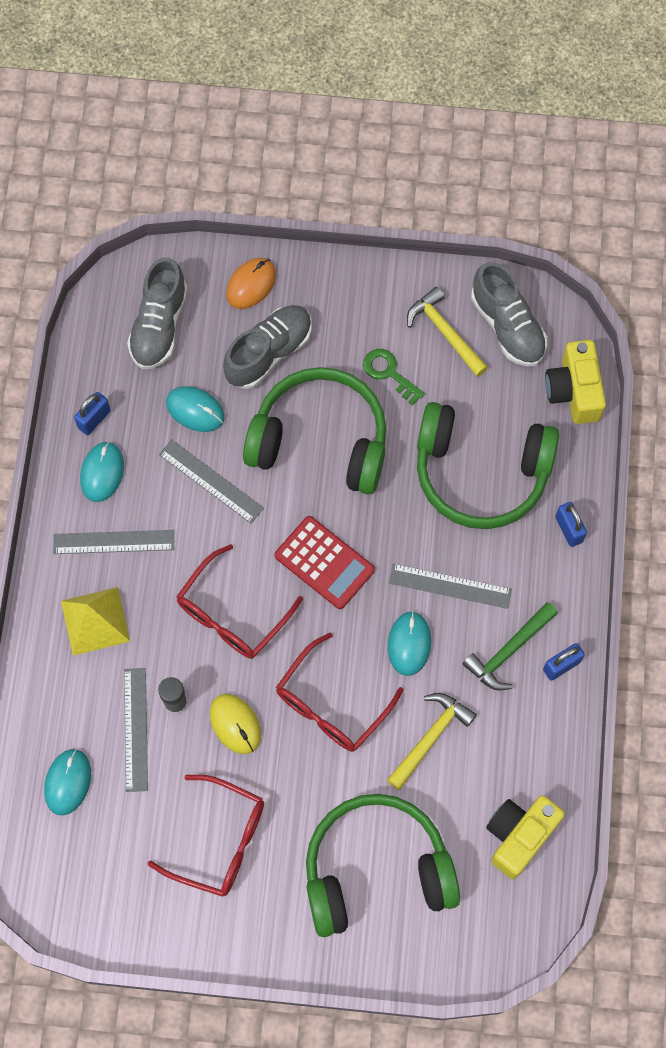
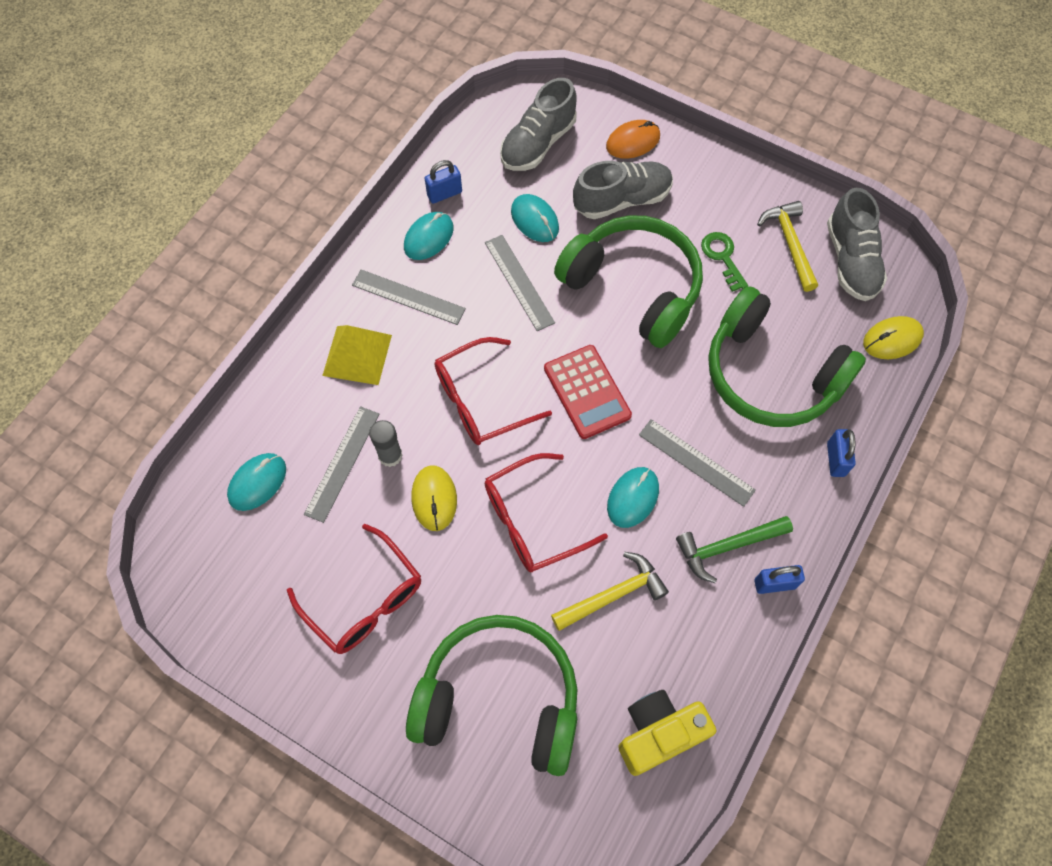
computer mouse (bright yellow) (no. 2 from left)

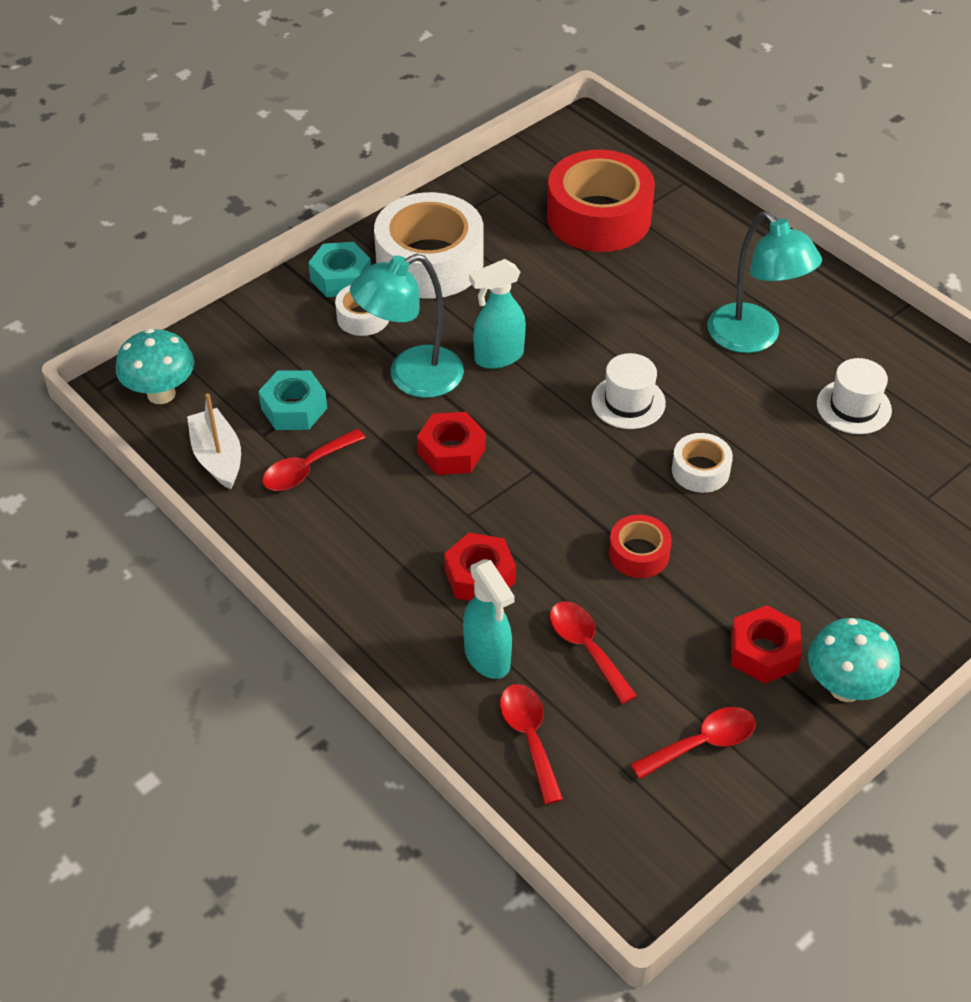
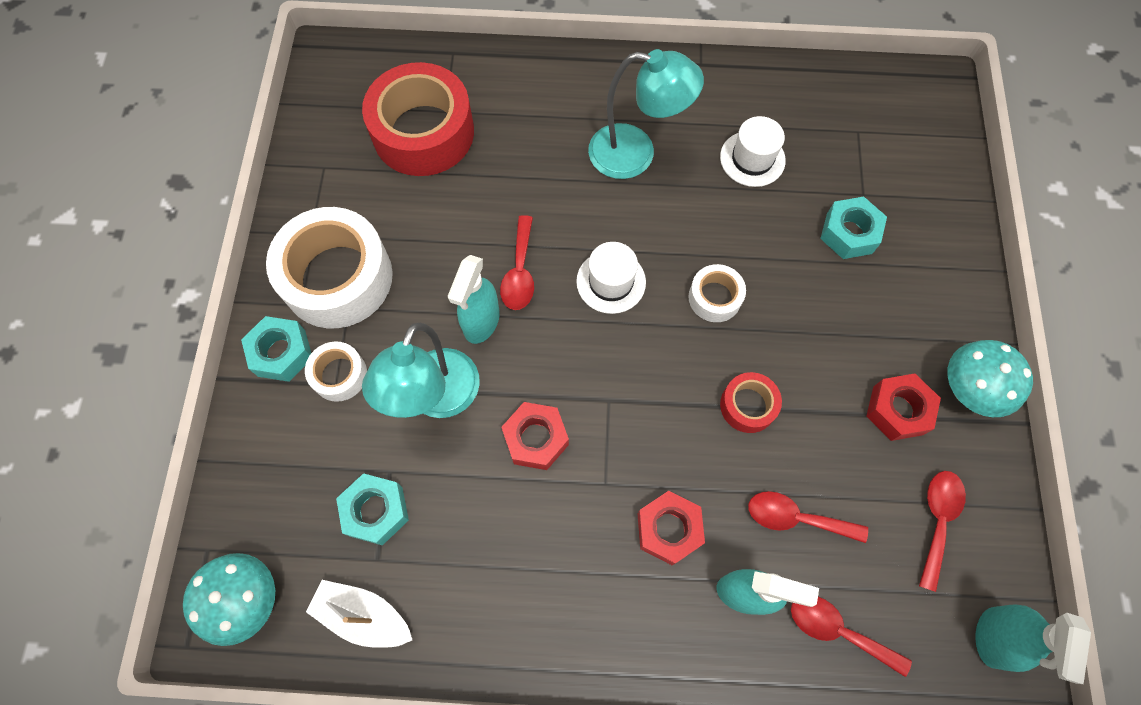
teaspoon (red) (no. 1 from left)
hexagon nut (aqua) (no. 3 from left)
spray bottle (aqua) (no. 3 from left)

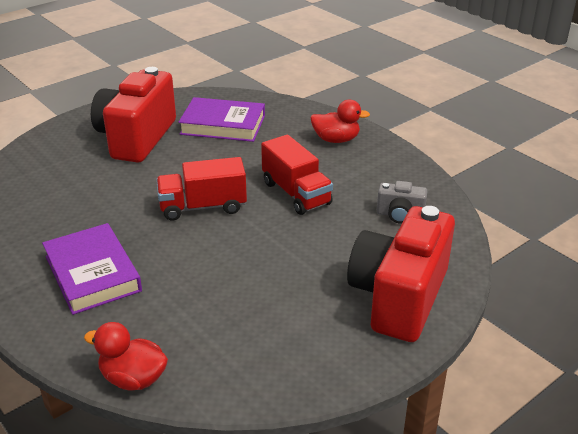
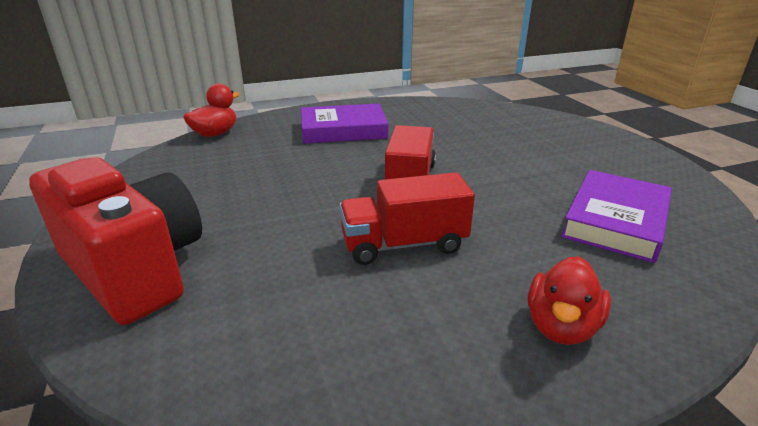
compact camera (red) (no. 1 from left in the first image)
compact camera (ash-grey)

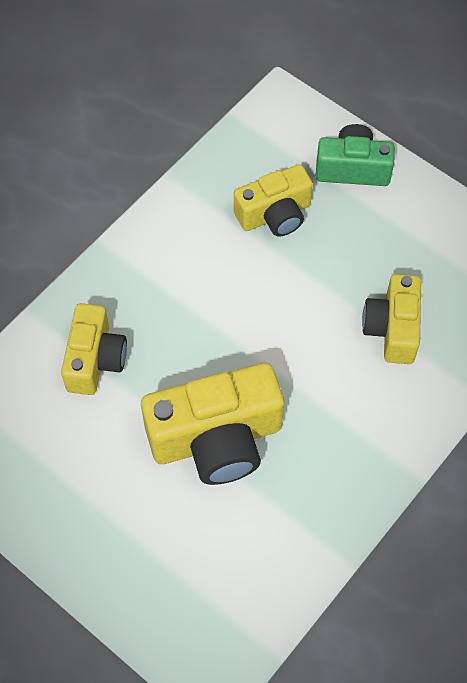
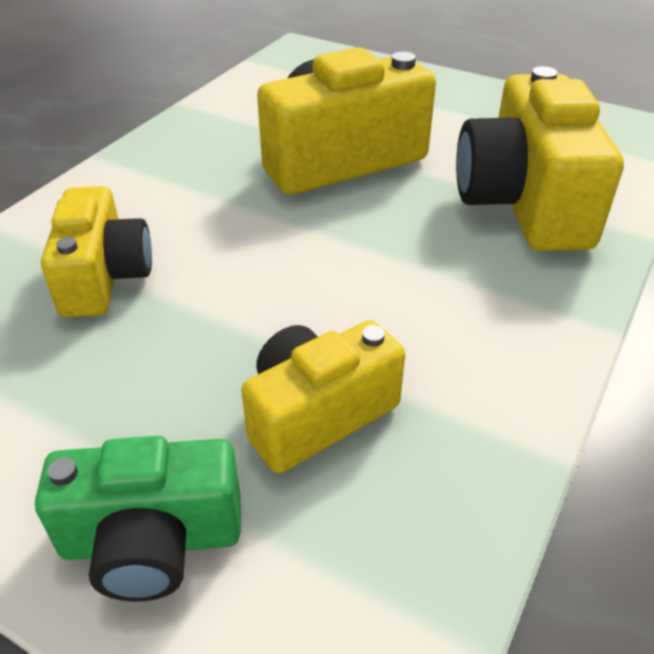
compact camera (bright yellow) (no. 4 from left)

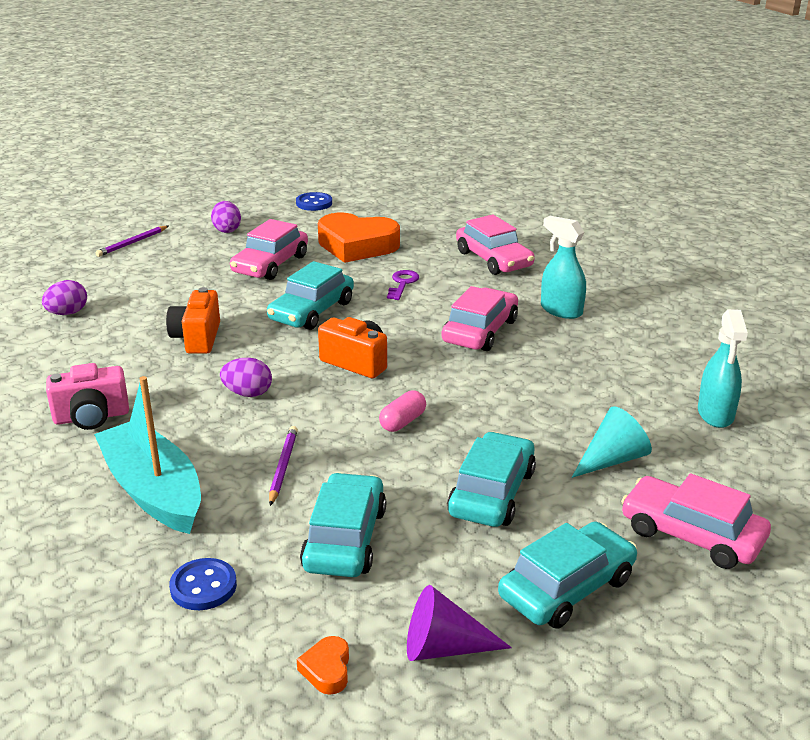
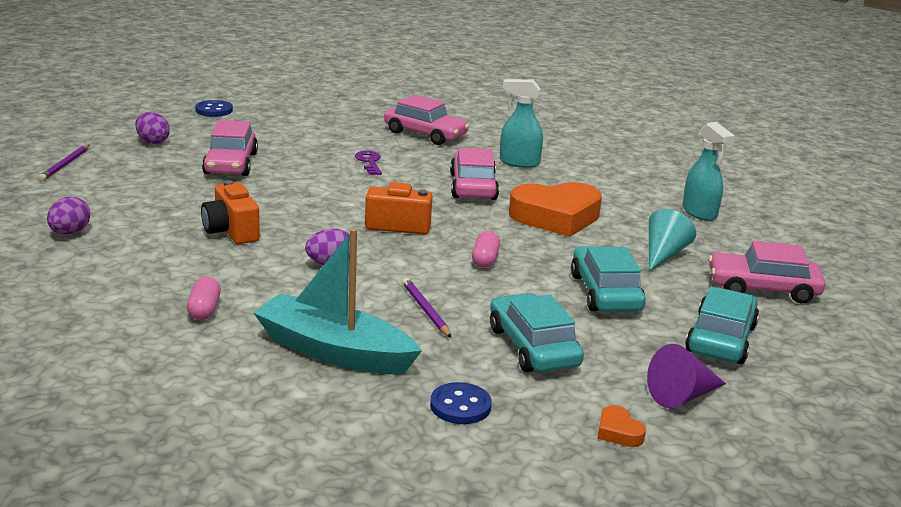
heart (orange) (no. 1 from left)
automobile (aqua) (no. 1 from left in the first image)
pill shape (rose-pink) (no. 1 from left)

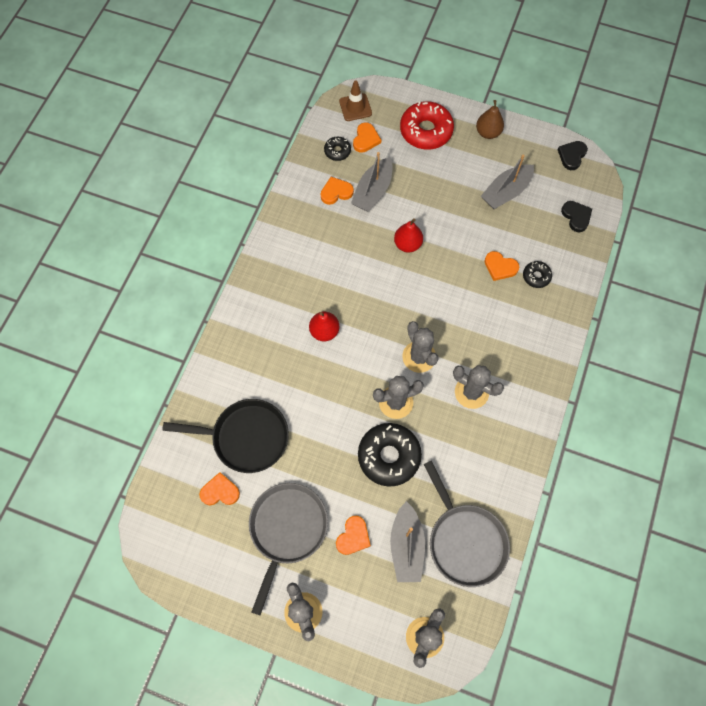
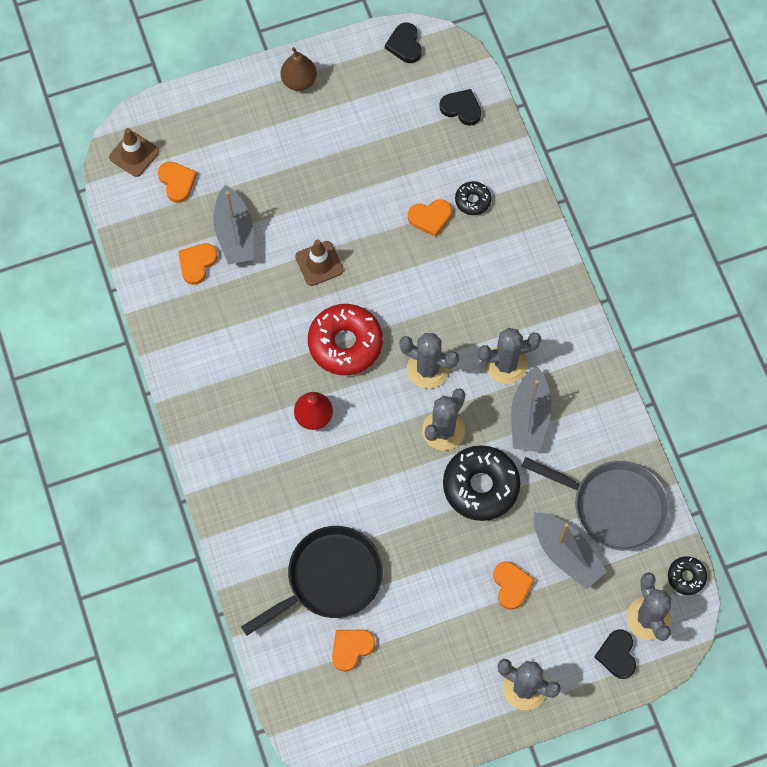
doughnut (red)
doughnut (ebony) (no. 3 from left)
toy boat (ash-grey) (no. 2 from left)
traffic cone (brown) (no. 2 from left)
pan (ash-grey) (no. 1 from left in the first image)
heart (ebony) (no. 3 from left)

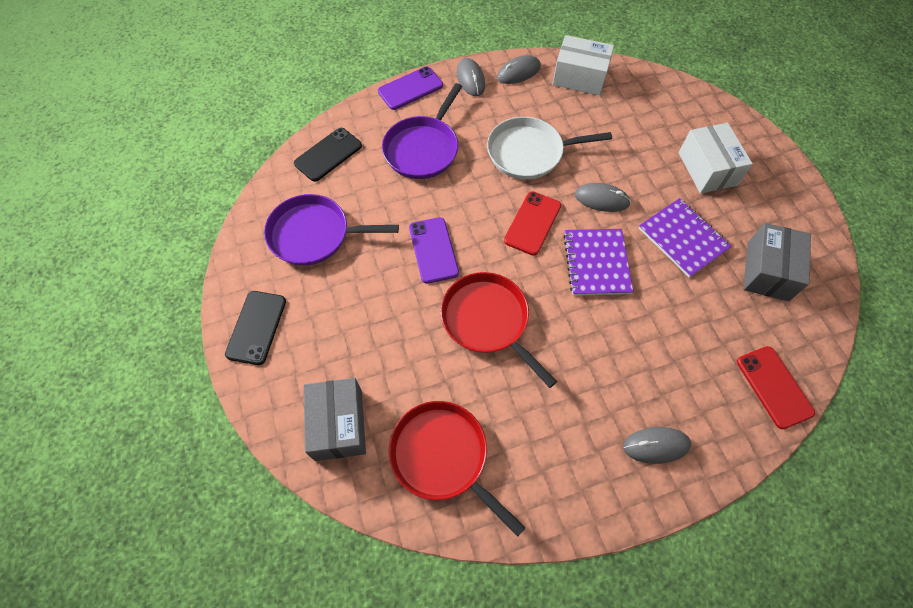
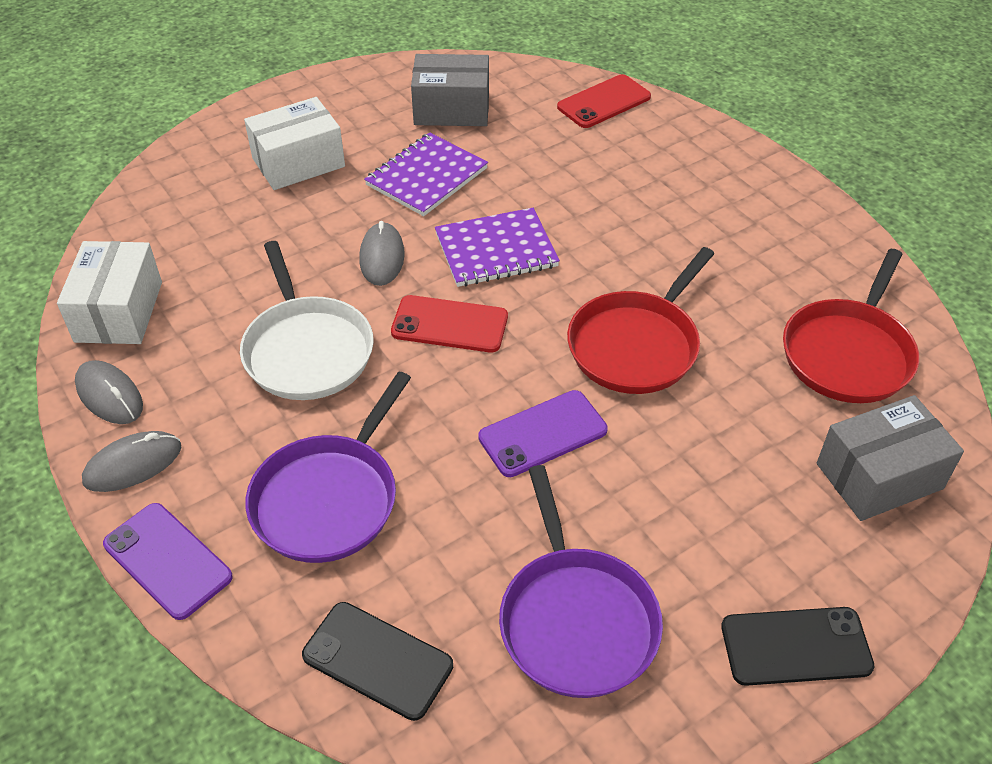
pan (violet) (no. 1 from left)
computer mouse (ash-grey) (no. 4 from left in the first image)

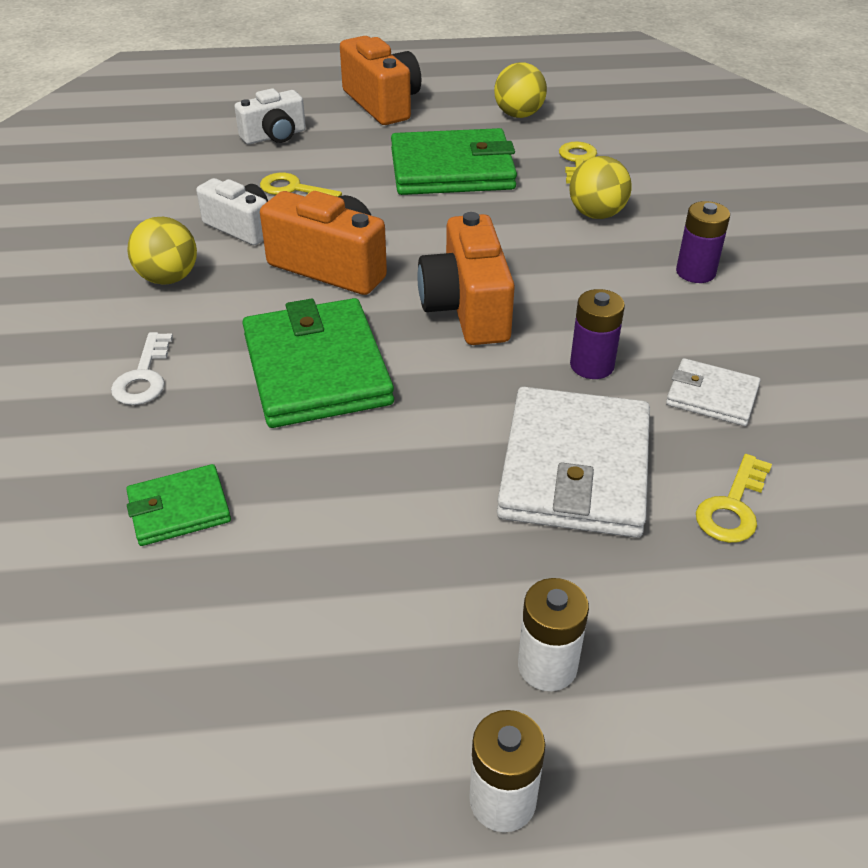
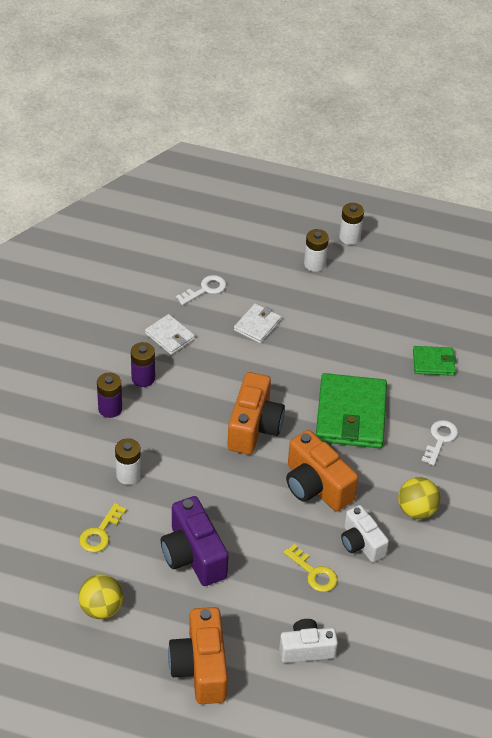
compact camera (violet)
battery (pure white) (no. 1 from left)
battery (violet) (no. 2 from left)
billfold (pure white) (no. 2 from left)
door key (pure white) (no. 1 from left)

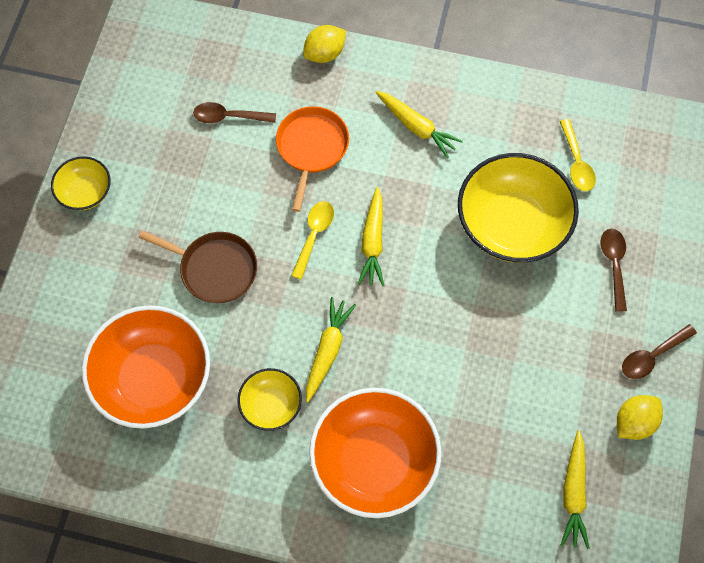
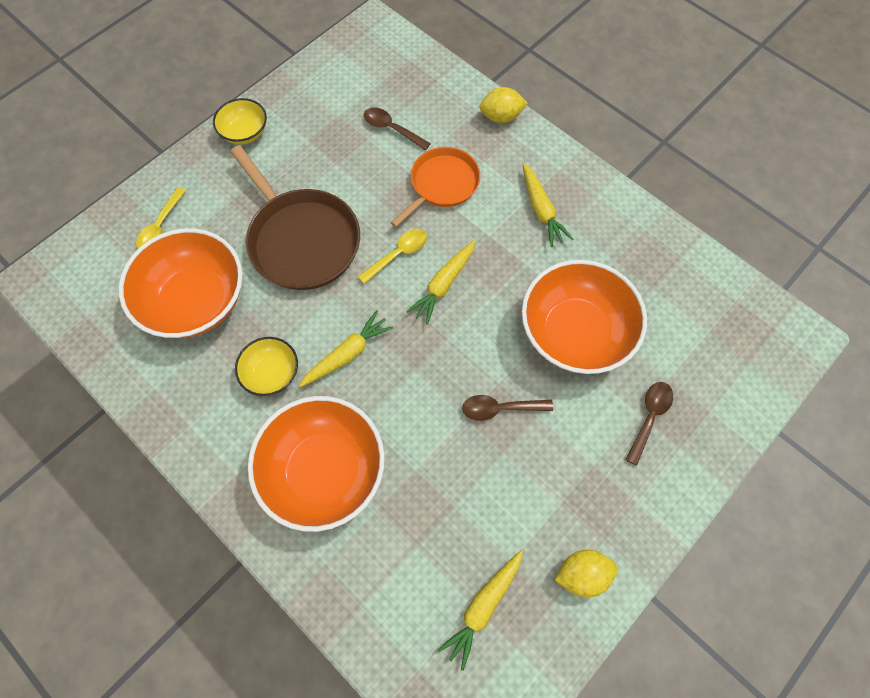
teaspoon (bright yellow) (no. 1 from left)
bowl (orange) (no. 3 from left)
pan (brown)
teaspoon (brown) (no. 2 from left)

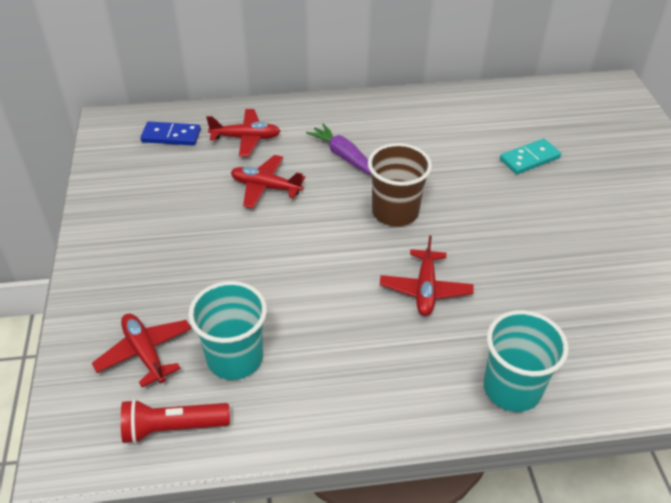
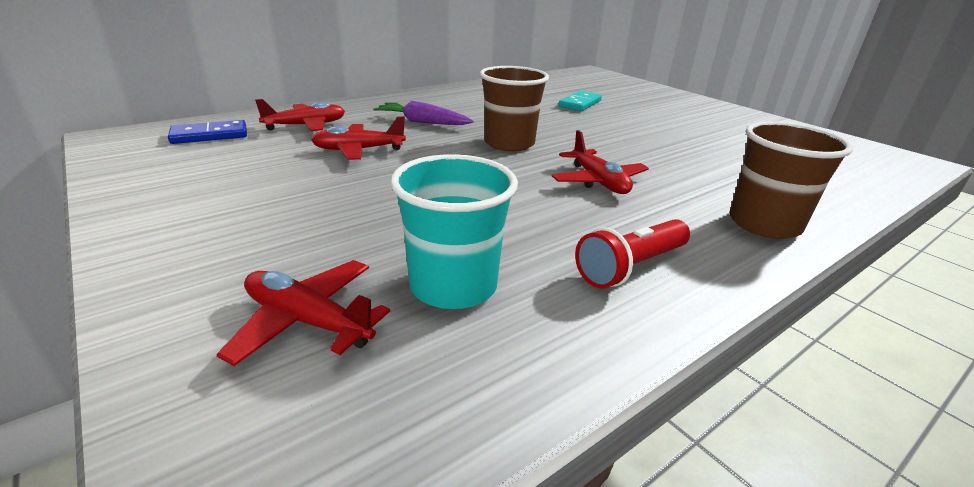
tumbler (brown) (no. 2 from left)
flashlight (red)

